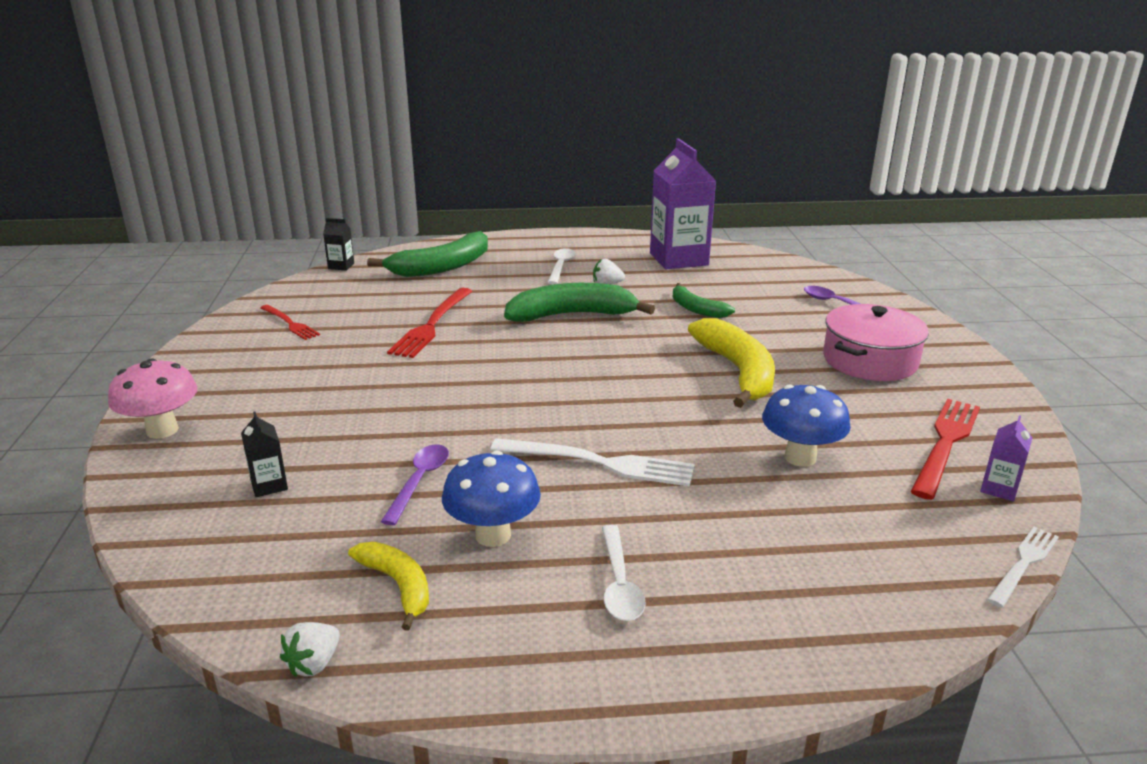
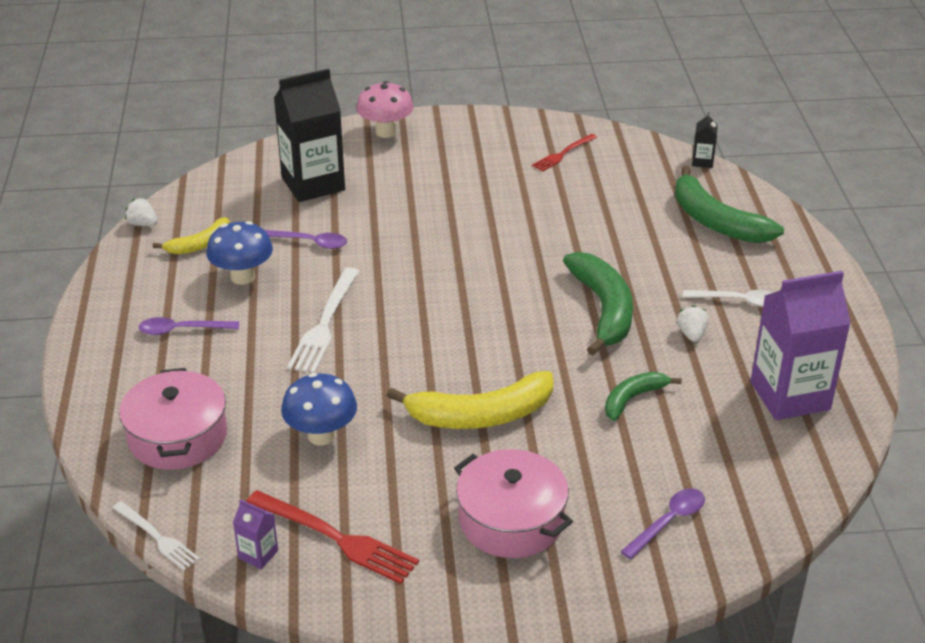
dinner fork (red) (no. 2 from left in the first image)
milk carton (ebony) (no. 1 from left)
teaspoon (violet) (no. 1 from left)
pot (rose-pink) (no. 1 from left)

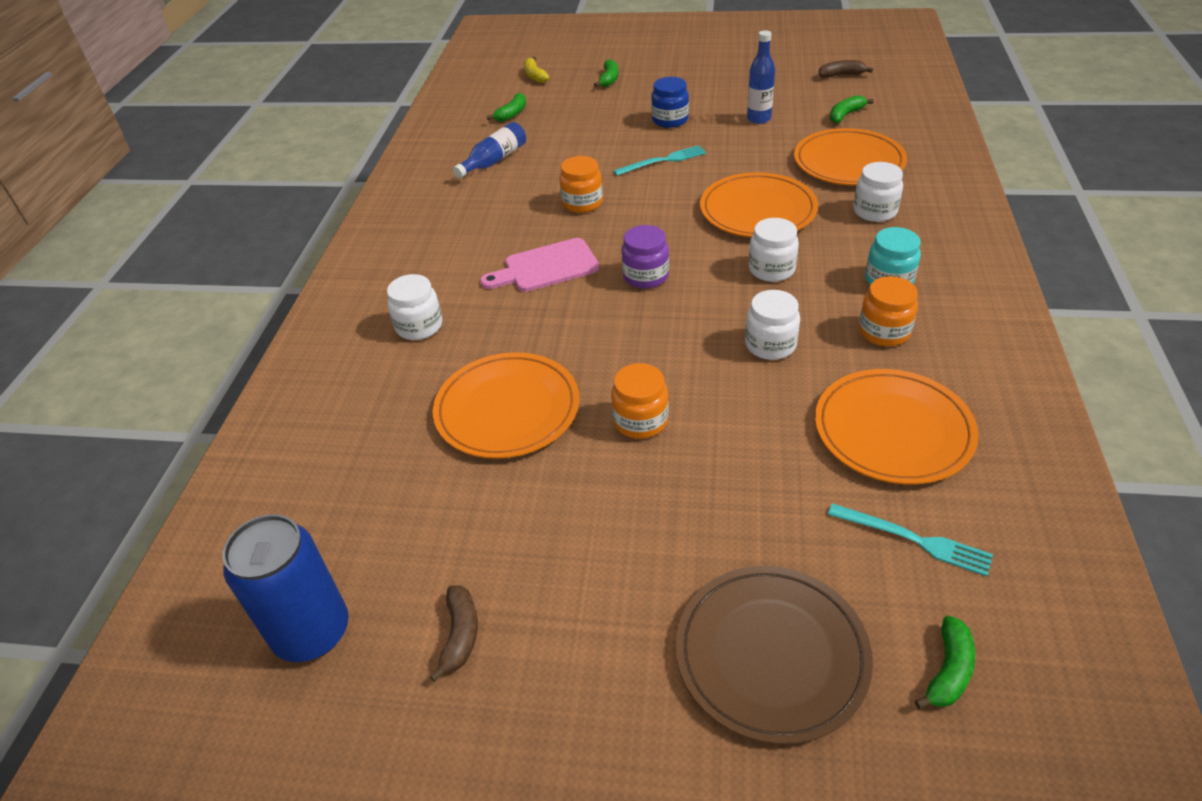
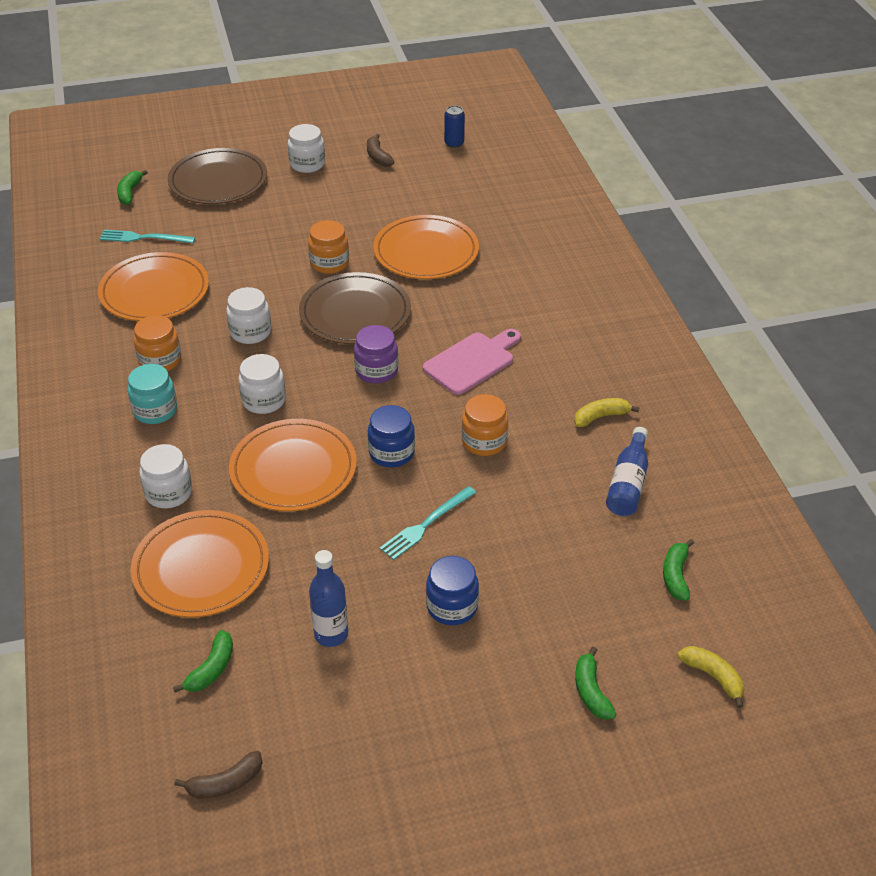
preserve jar (pure white) (no. 4 from left)
can (royal blue)
dinner plate (brown) (no. 2 from left)
banana fruit (bright yellow) (no. 1 from left)
preserve jar (royal blue) (no. 1 from left)

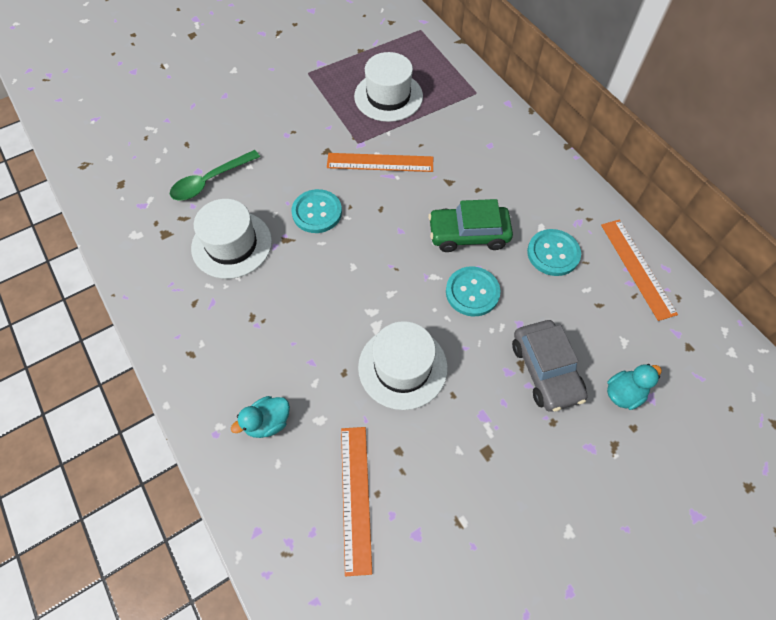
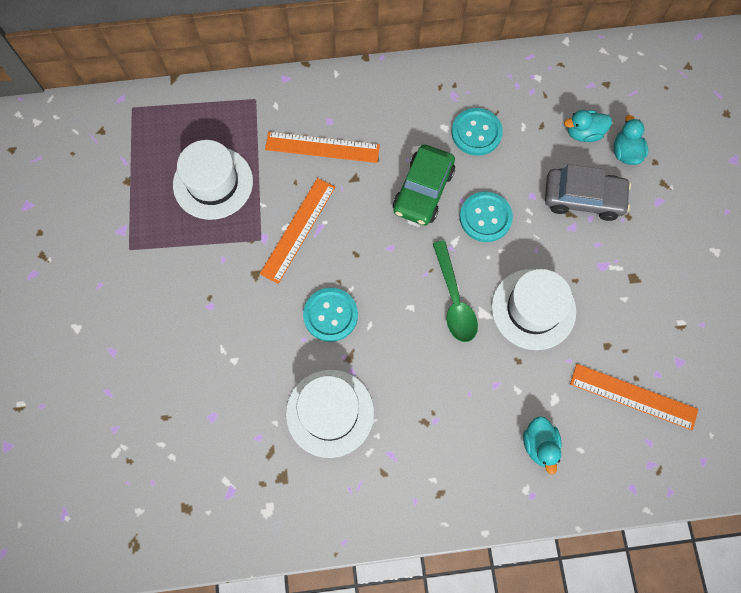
teaspoon (emerald)
ruler (orange) (no. 2 from left)
duck (aqua) (no. 2 from left)

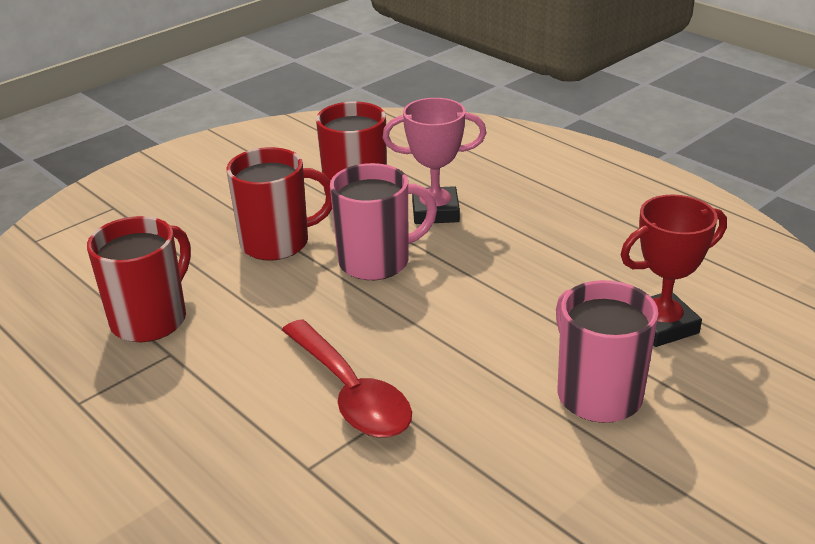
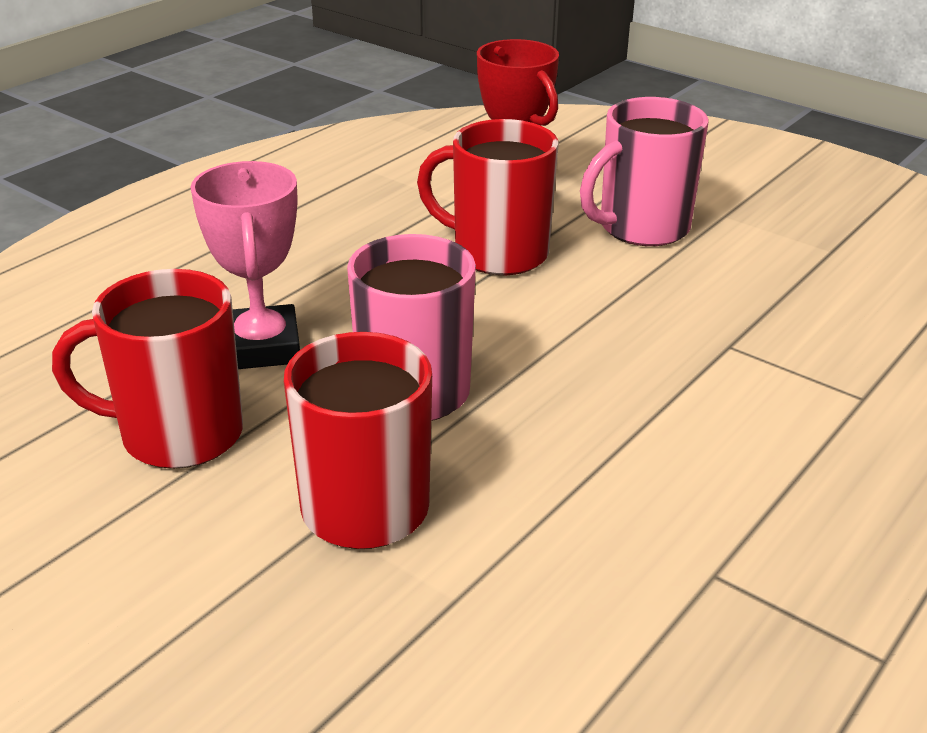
tea mug (red) (no. 3 from left)
teaspoon (red)

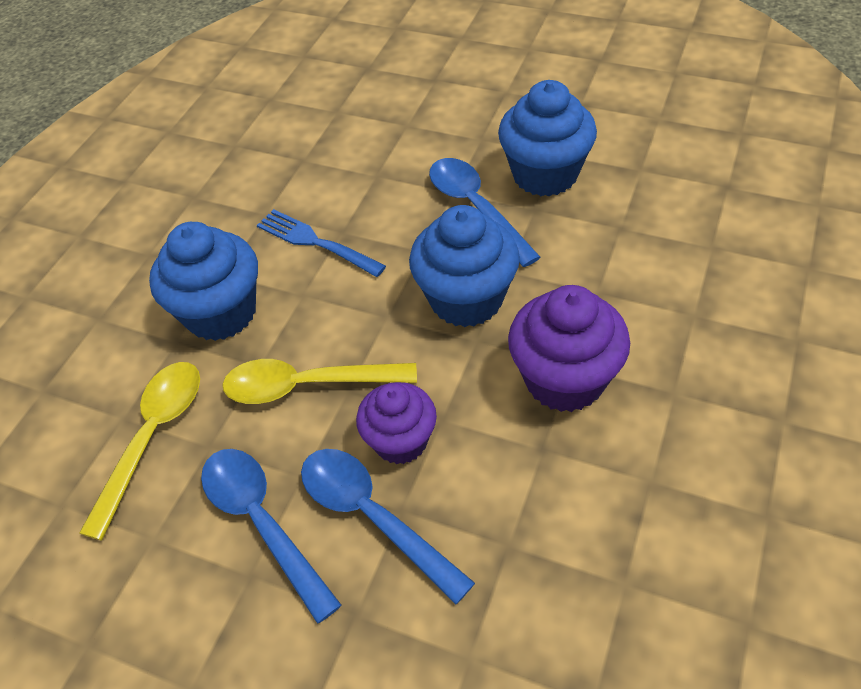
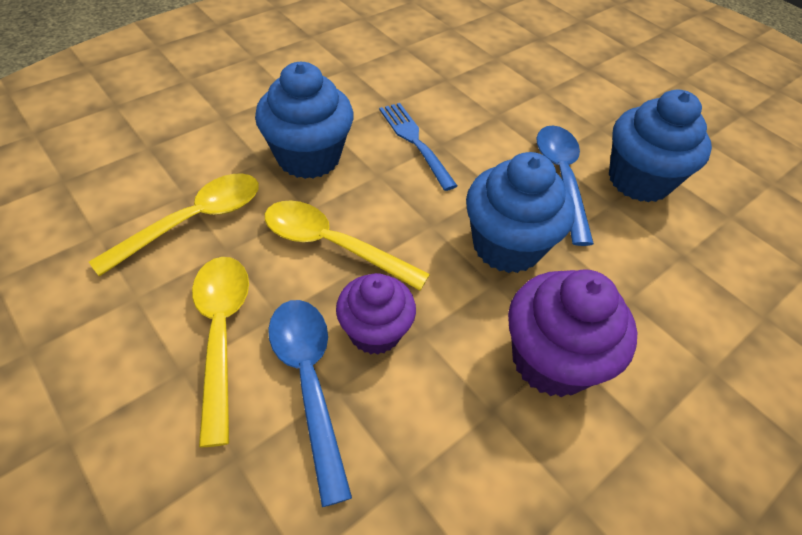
teaspoon (bright yellow) (no. 2 from left)

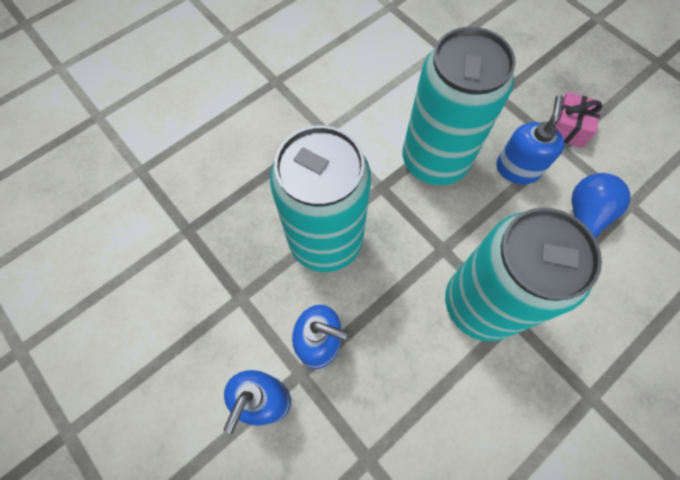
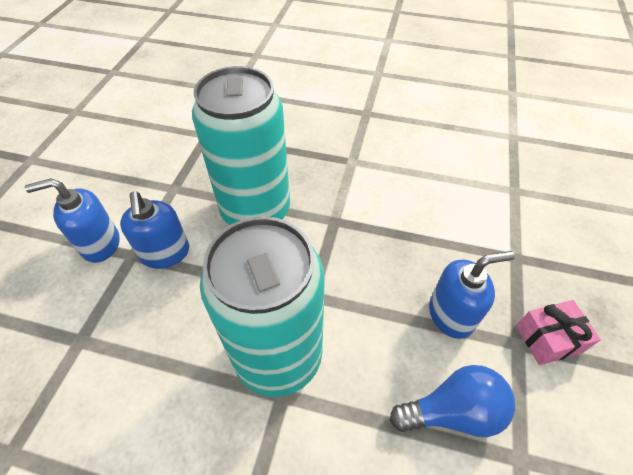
can (aqua) (no. 2 from left in the first image)

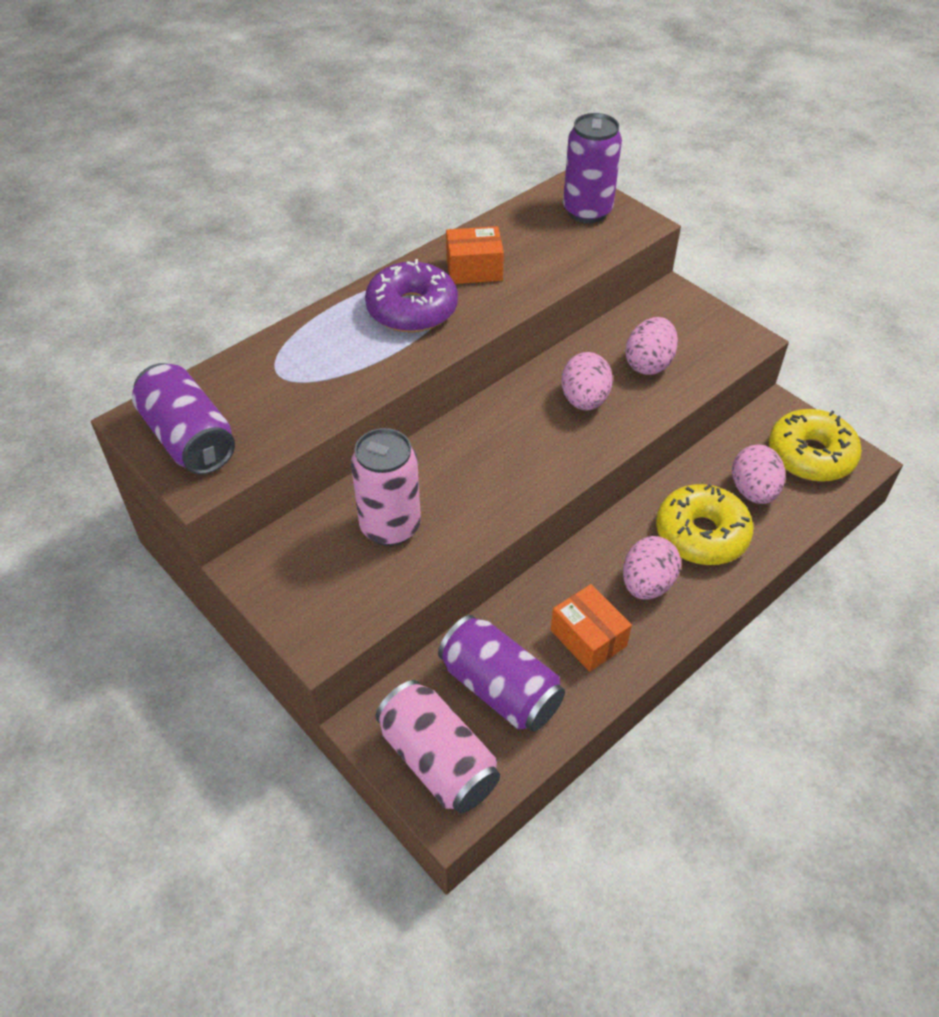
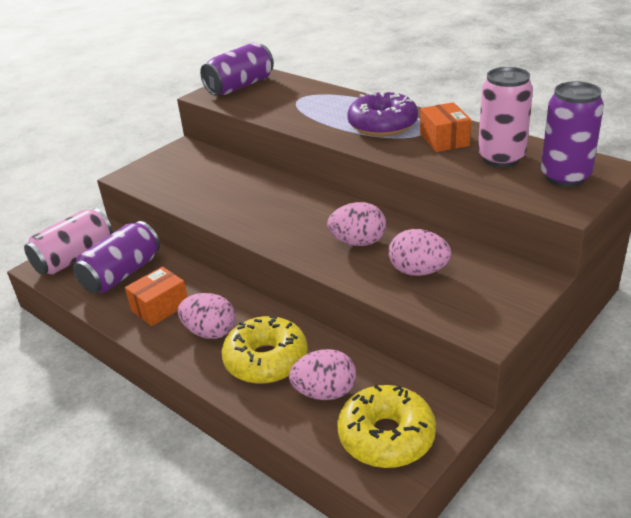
can (rose-pink) (no. 2 from left)

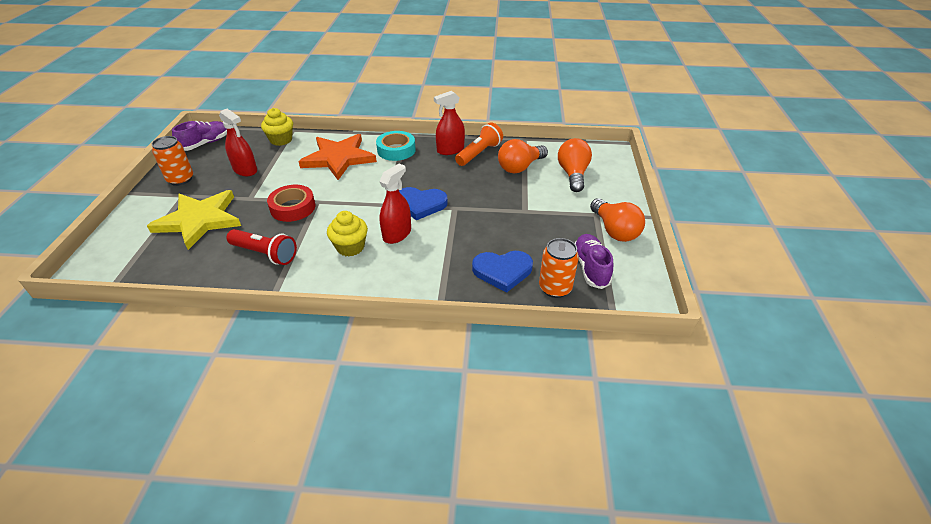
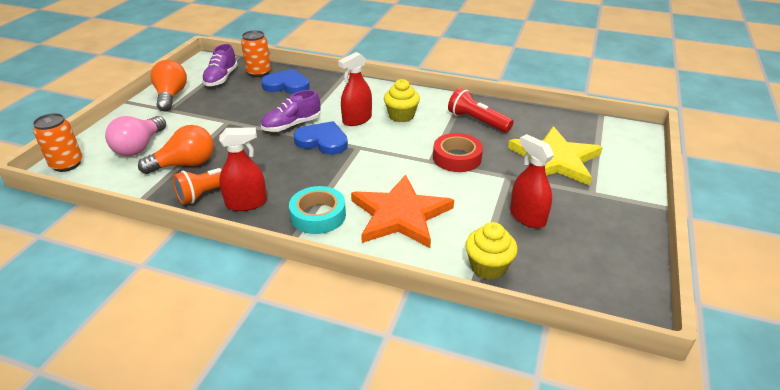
lace-up shoe (violet) (no. 2 from left)
can (orange) (no. 1 from left)
light bulb (rose-pink)

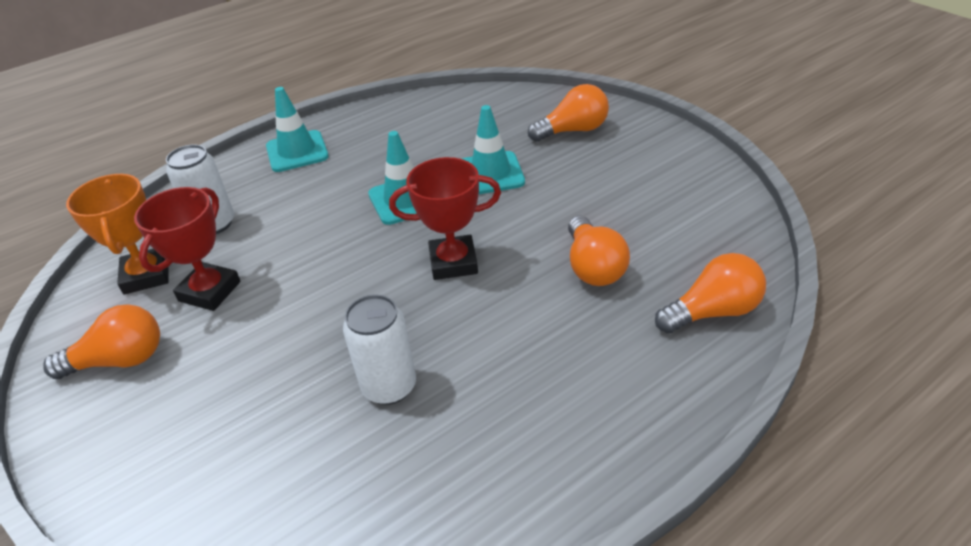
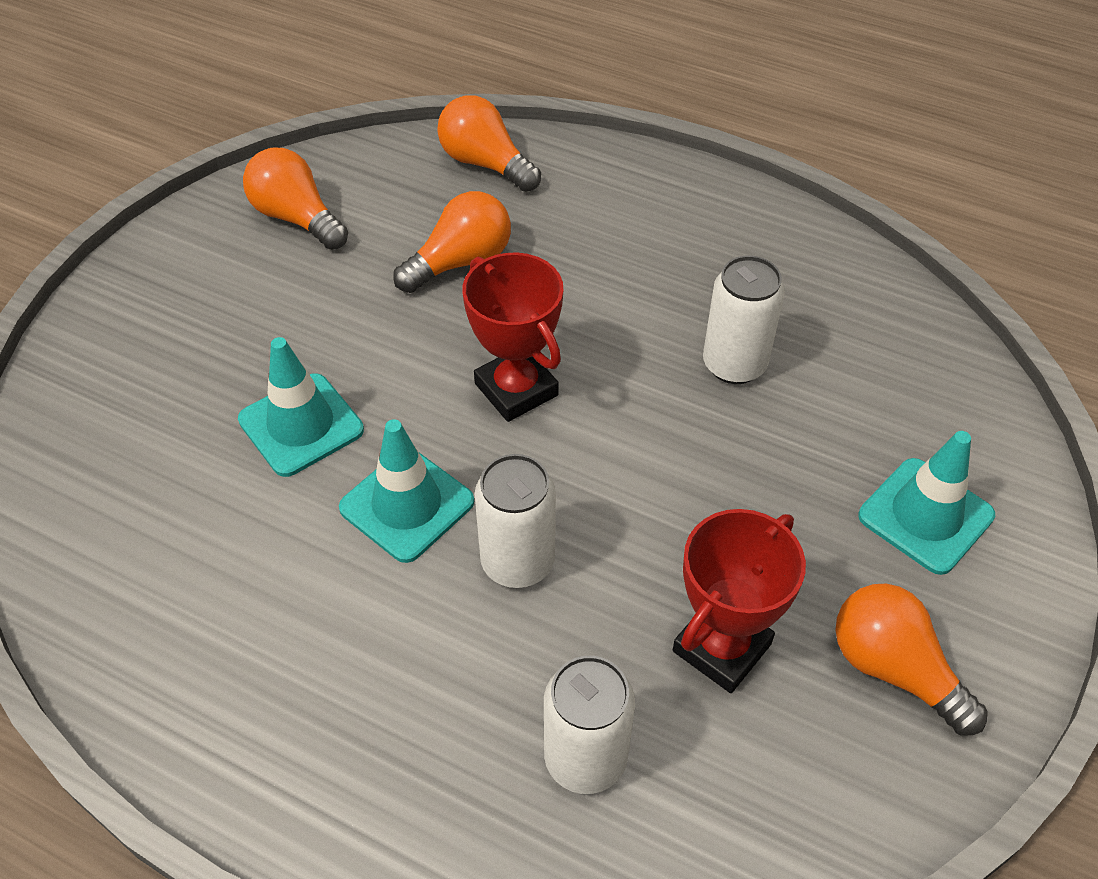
light bulb (orange) (no. 1 from left)
traffic cone (aqua) (no. 3 from left)
trophy (orange)
trophy (red) (no. 2 from left)
can (pure white) (no. 1 from left)

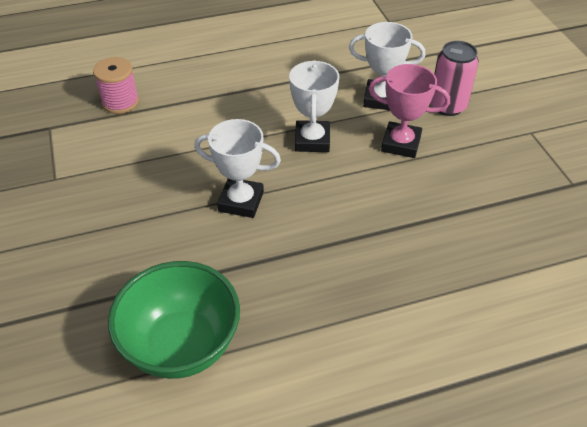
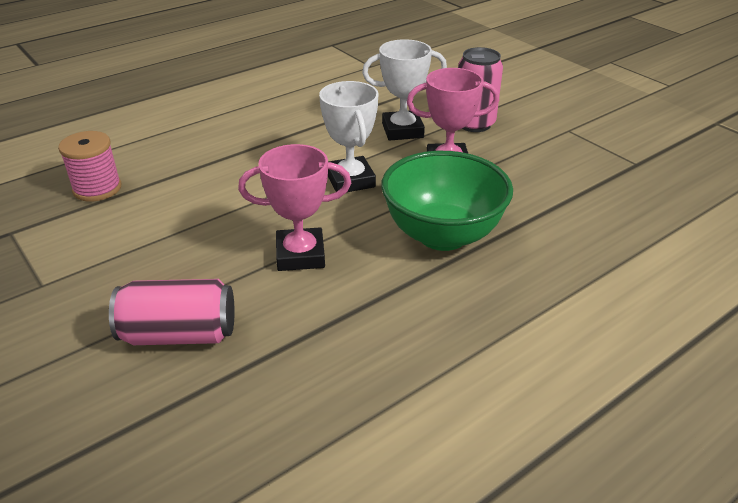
trophy (rose-pink) (no. 1 from left)
bowl (emerald)
can (rose-pink) (no. 1 from left)

